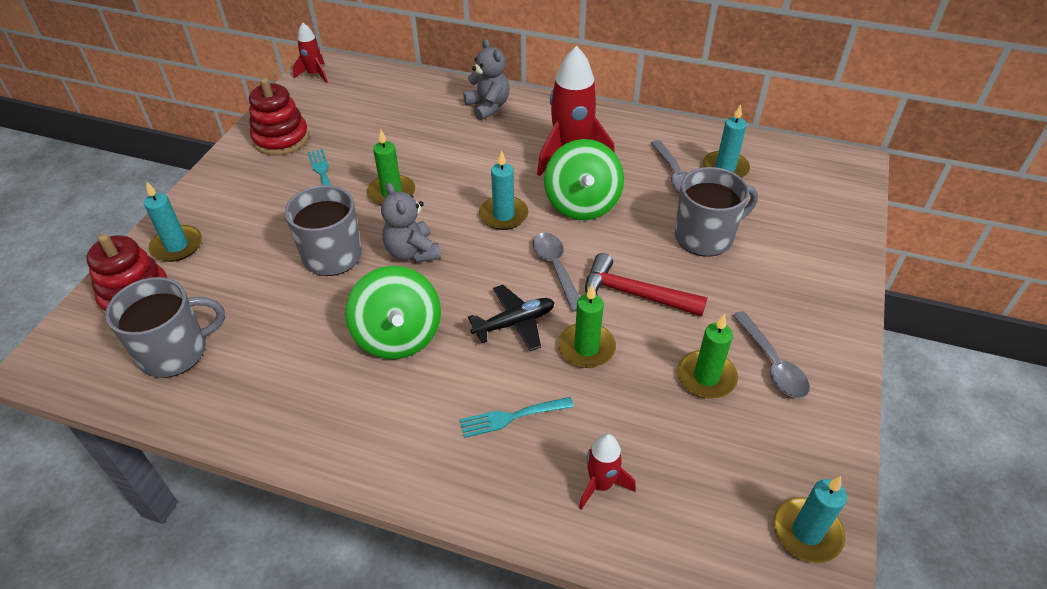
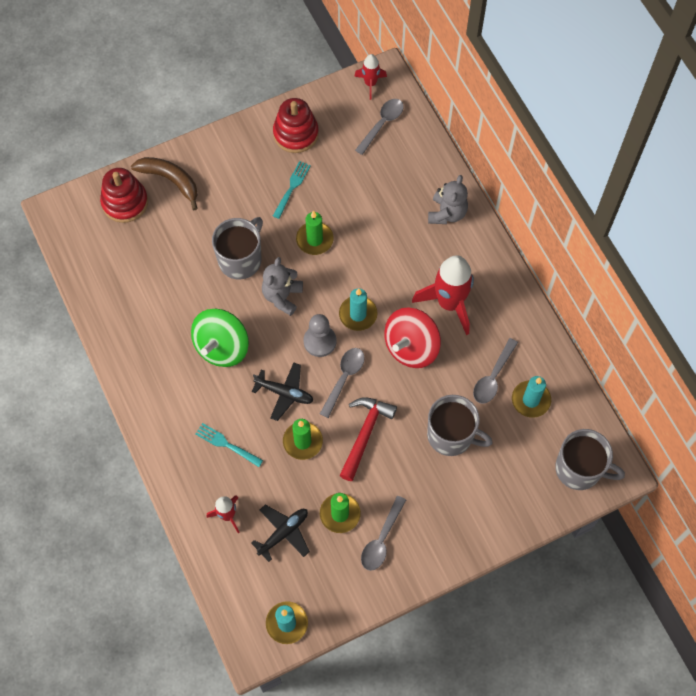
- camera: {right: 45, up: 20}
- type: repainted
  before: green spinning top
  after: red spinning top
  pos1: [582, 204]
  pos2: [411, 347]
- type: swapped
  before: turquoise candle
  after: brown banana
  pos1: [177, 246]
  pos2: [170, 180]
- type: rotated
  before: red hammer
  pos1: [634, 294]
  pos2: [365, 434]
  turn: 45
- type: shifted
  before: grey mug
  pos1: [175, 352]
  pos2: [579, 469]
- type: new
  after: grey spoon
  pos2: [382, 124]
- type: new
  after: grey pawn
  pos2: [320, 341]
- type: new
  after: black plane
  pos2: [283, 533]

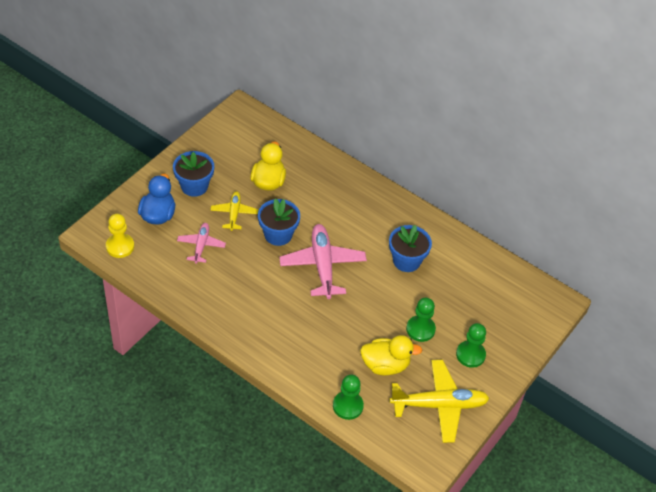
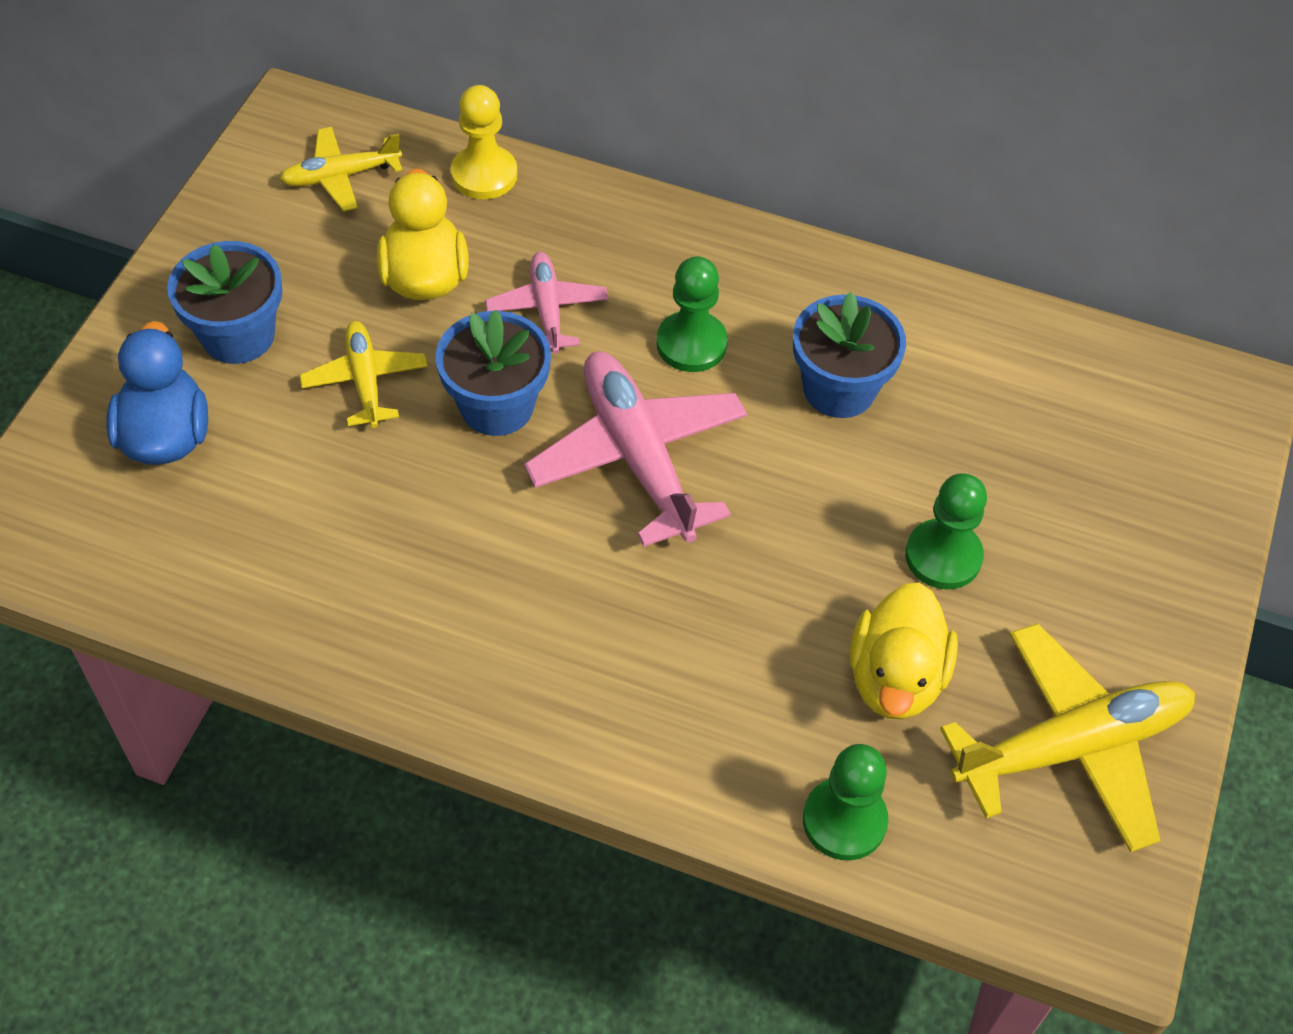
- camera: {right: -15, up: 5}
- type: shifted
  before: yellow pawn
  pos1: [120, 246]
  pos2: [484, 175]
- type: shifted
  before: pink plane
  pos1: [201, 245]
  pos2: [547, 309]
- type: shifted
  before: green pawn
  pos1: [470, 355]
  pos2: [691, 344]
- type: rotated
  before: yellow duck
  pos1: [385, 365]
  pos2: [895, 678]
  turn: 120
- type: new
  after: yellow plane
  pos2: [340, 176]

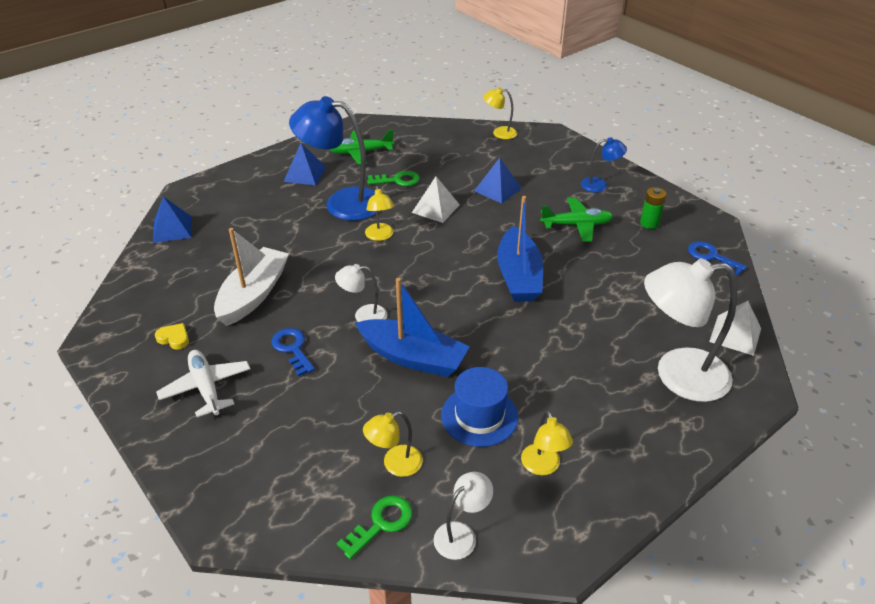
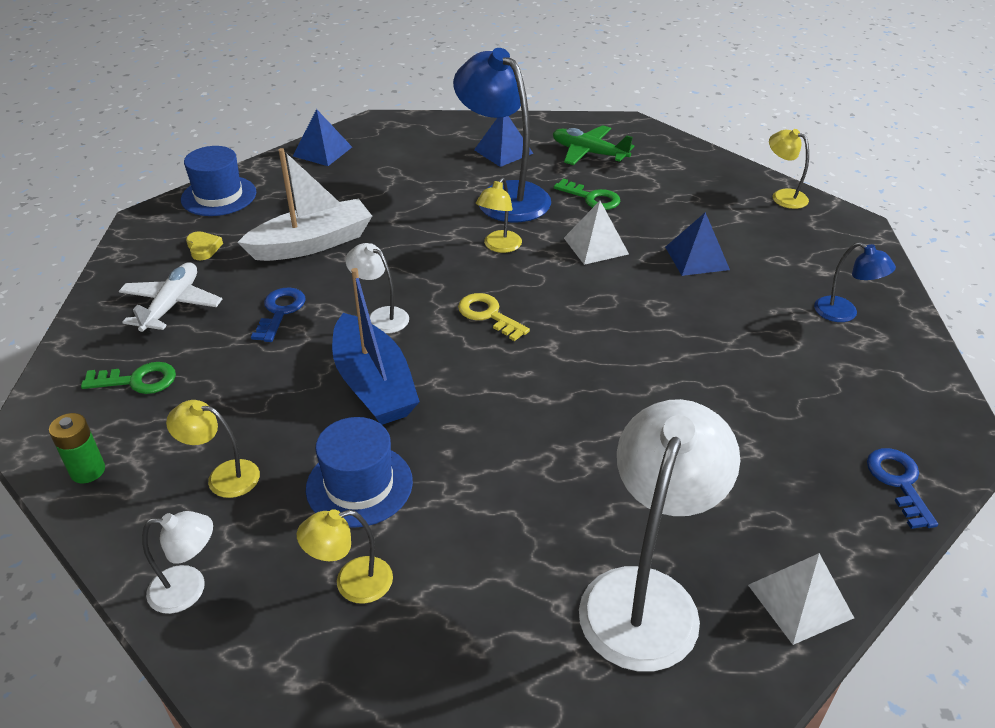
- camera: {right: 40, up: 0}
- type: shifted
  before: green battery
  pos1: [649, 223]
  pos2: [88, 471]
- type: gone
  before: blue boat
  pos1: [518, 276]
- type: gone
  before: green plane
  pos1: [576, 225]
- type: rotated
  before: white lamp
  pos1: [677, 375]
  pos2: [646, 596]
  turn: 75
- type: rotated
  before: yellow lamp
  pos1: [543, 467]
  pos2: [352, 583]
  turn: 45
- type: shifted
  before: green key
  pos1: [381, 523]
  pos2: [138, 380]
- type: new
  after: blue hat
  pos2: [219, 196]
- type: new
  after: yellow key
  pos2: [488, 315]

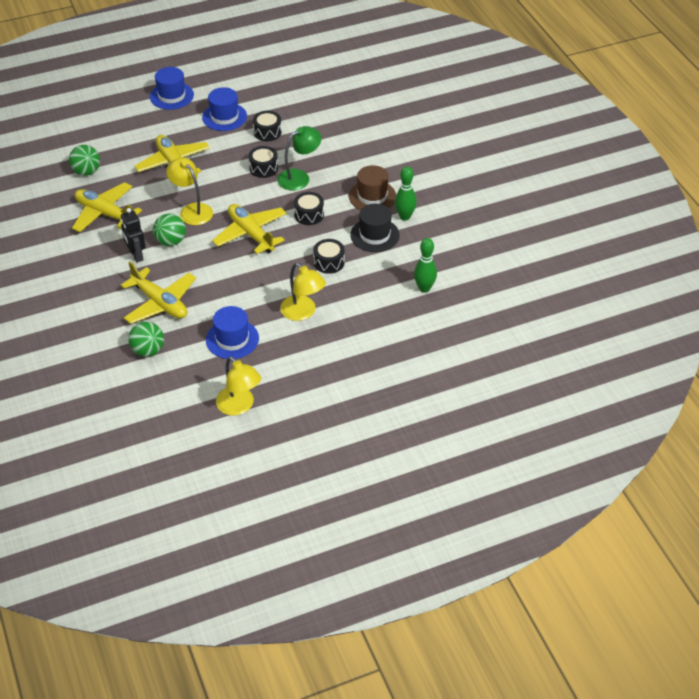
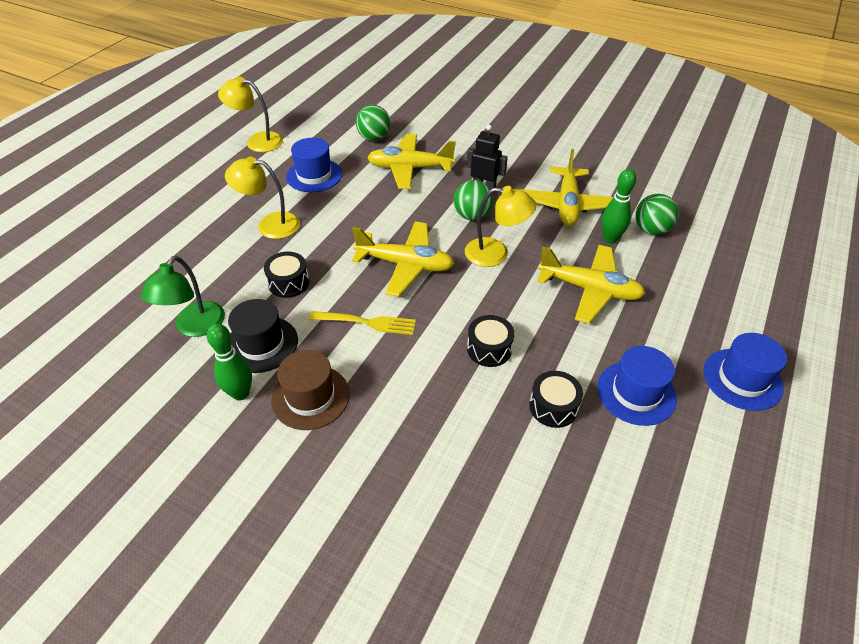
- camera: {right: 140, up: 0}
- type: shifted
  before: green lamp
  pos1: [299, 177]
  pos2: [195, 327]
- type: rotated
  before: yellow plane
  pos1: [105, 214]
  pos2: [567, 205]
  turn: 105
- type: swapped
  before: black drum
  after: yellow fork
  pos1: [309, 215]
  pos2: [366, 322]
- type: shifted
  before: green bowling pin
  pos1: [424, 288]
  pos2: [610, 239]

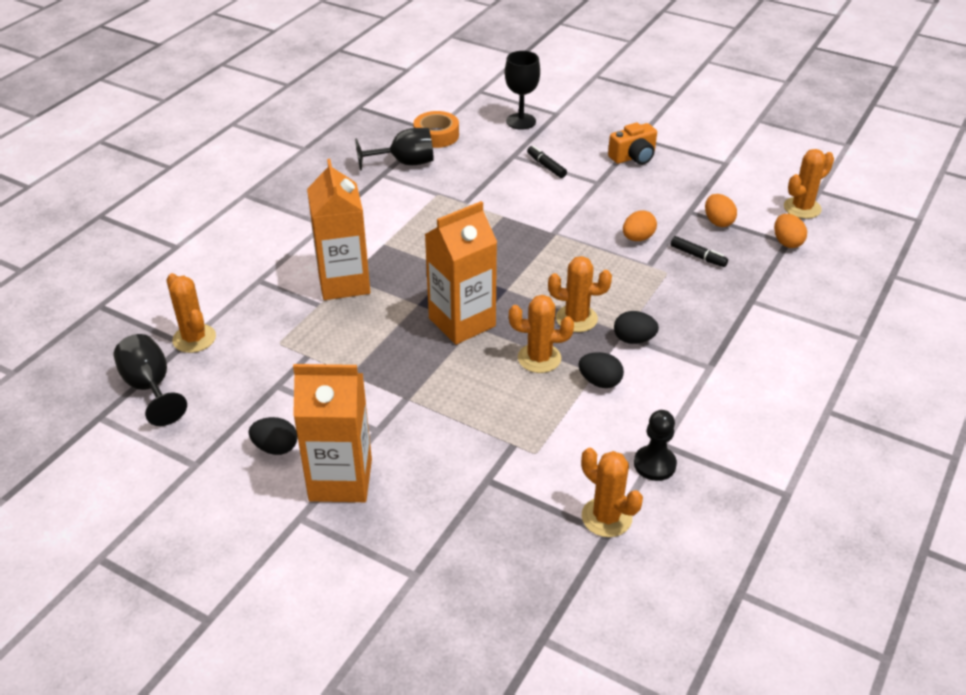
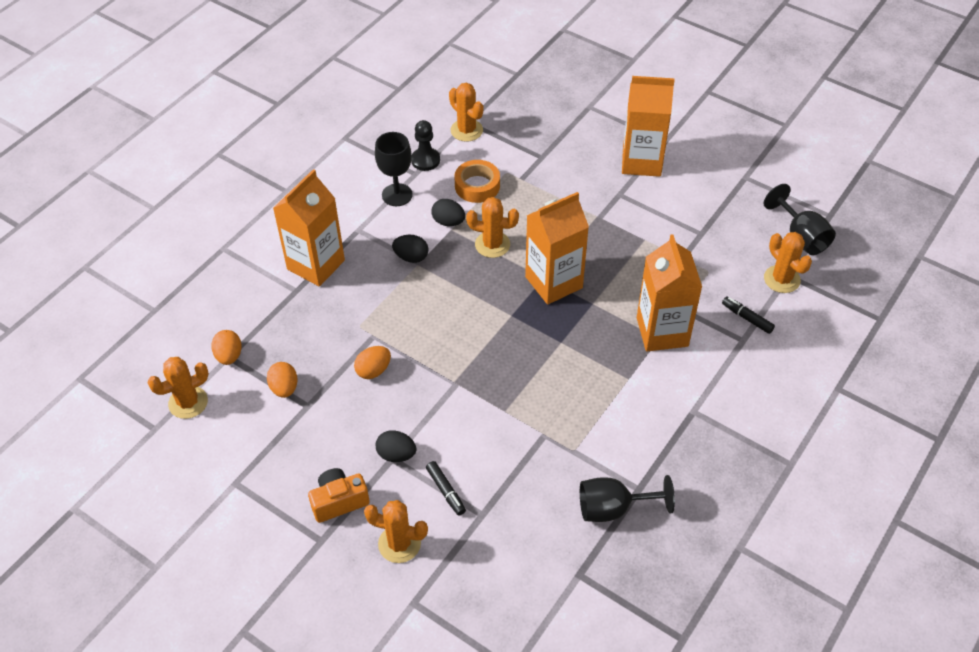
- camera: {right: -175, up: 10}
- type: shifted
  before: black goblet
  pos1: [521, 121]
  pos2: [397, 195]
- type: shifted
  before: orange tape
  pos1: [436, 135]
  pos2: [477, 186]
- type: shifted
  before: black marker
  pos1: [698, 256]
  pos2: [747, 318]
- type: shifted
  before: orange cactus
  pos1: [576, 319]
  pos2: [399, 544]
- type: shifted
  before: black egg
  pos1: [275, 448]
  pos2: [396, 454]
- type: new
  after: orange carton
  pos2: [316, 265]

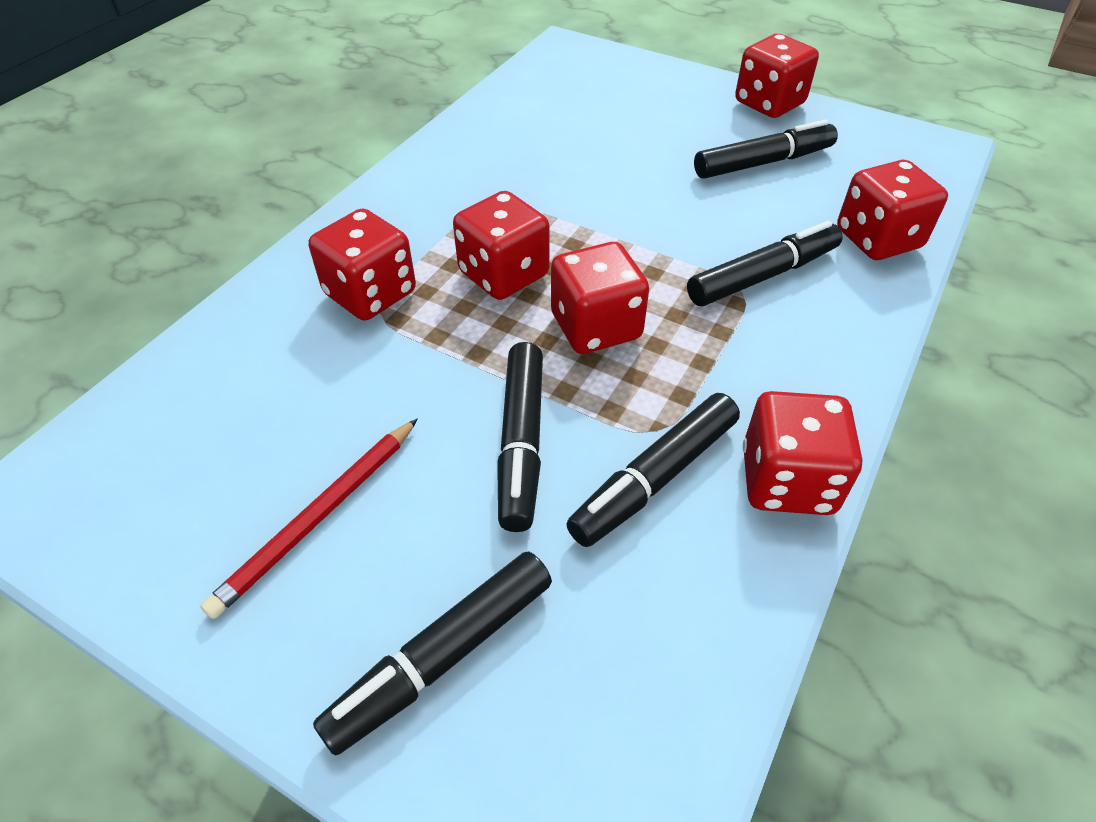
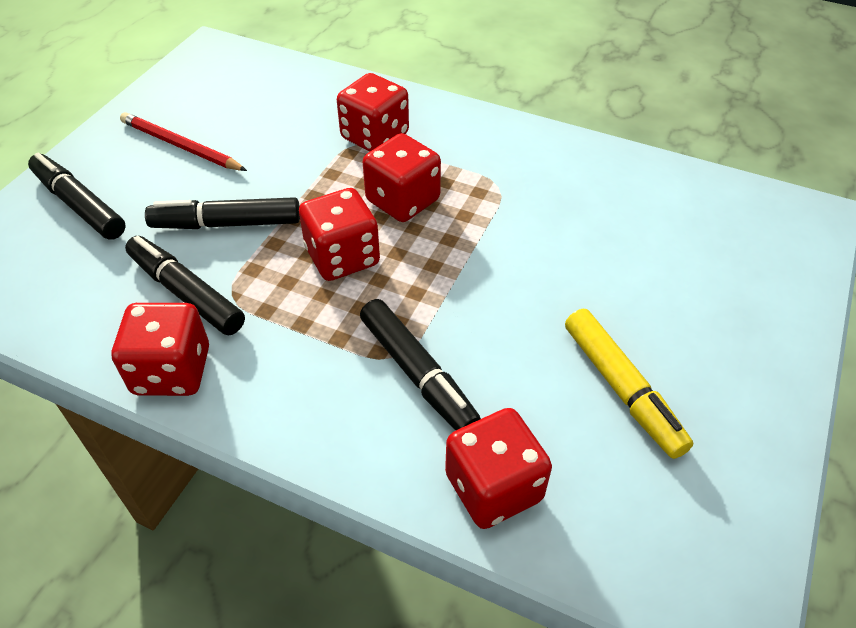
- camera: {right: 85, up: 0}
- type: gone
  before: red dice
  pos1: [769, 103]
- type: repainted
  before: black marker
  after: yellow marker
  pos1: [763, 163]
  pos2: [621, 389]

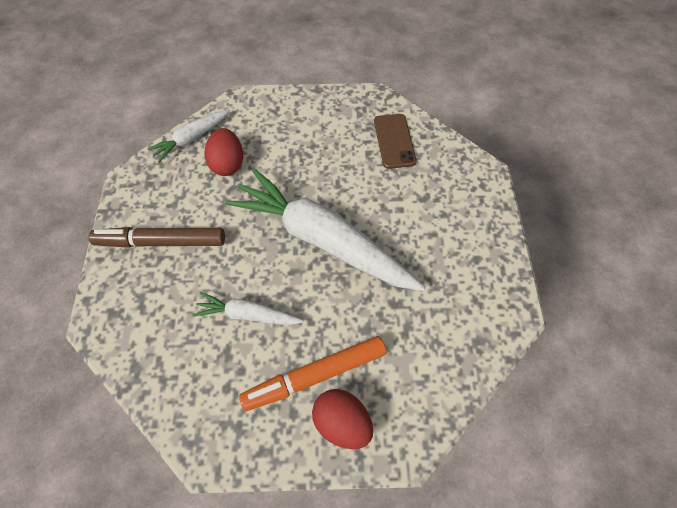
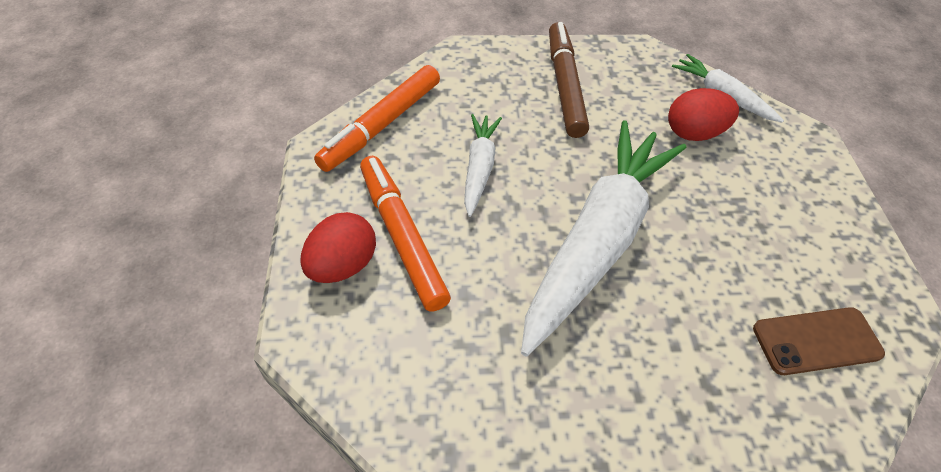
- camera: {right: 85, up: -10}
- type: new
  after: orange marker
  pos2: [381, 125]

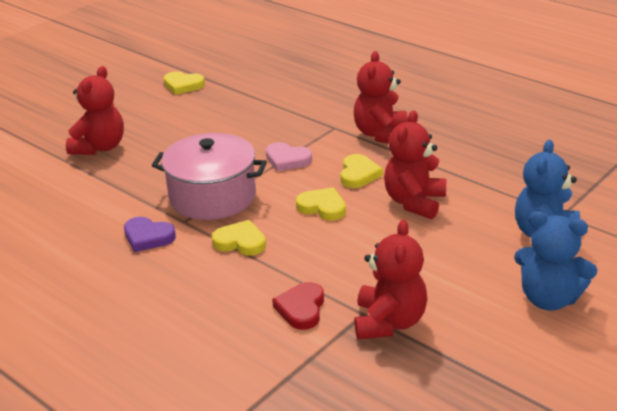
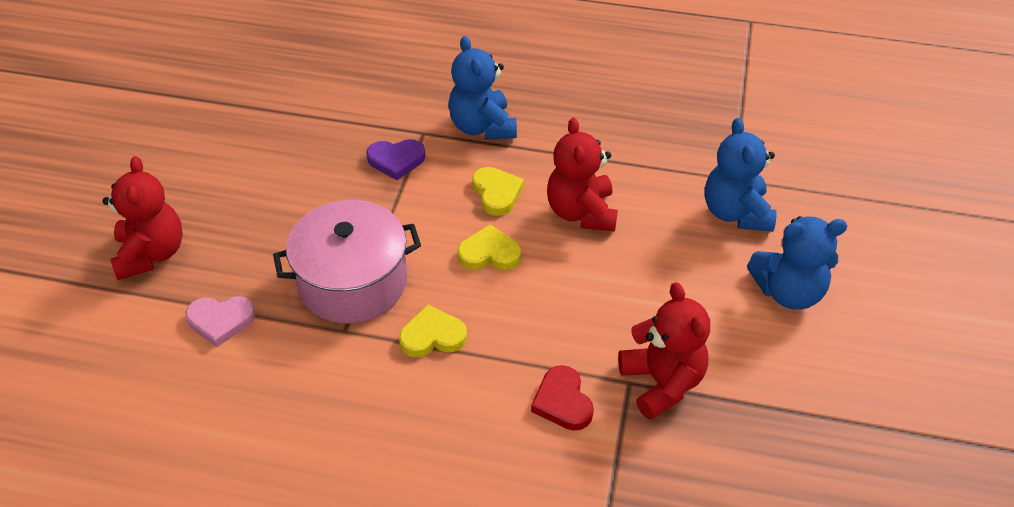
- camera: {right: -30, up: 15}
- type: repainted
  before: red teddy bear
  after: blue teddy bear
  pos1: [381, 134]
  pos2: [482, 127]
- type: gone
  before: yellow heart
  pos1: [183, 85]
- type: shifted
  before: pink heart
  pos1: [287, 160]
  pos2: [221, 321]
- type: shifted
  before: purple heart
  pos1: [148, 237]
  pos2: [396, 160]

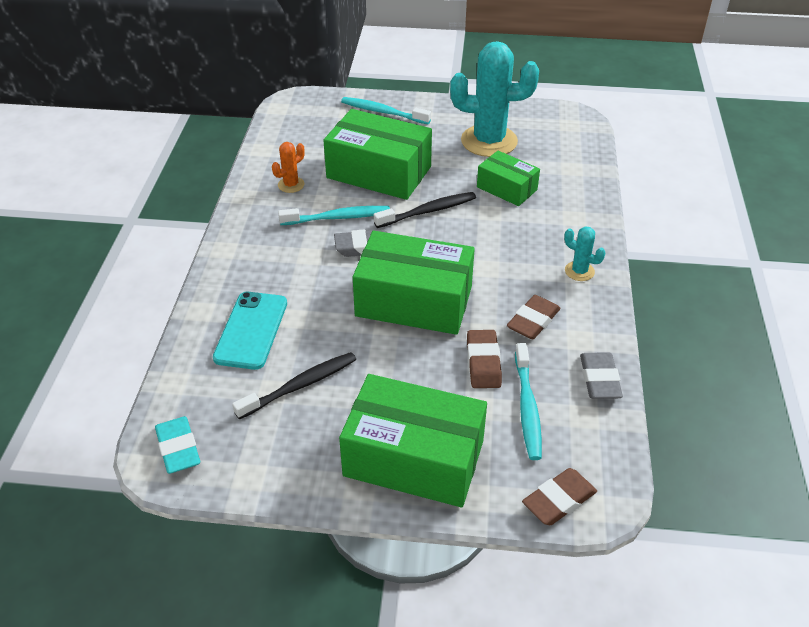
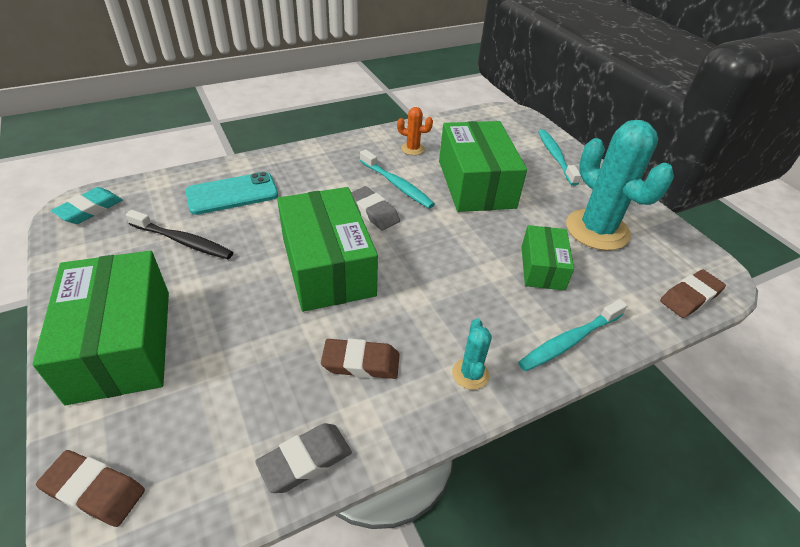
- camera: {right: 55, up: 0}
- type: gone
  before: black toothbrush
  pos1: [428, 211]
- type: shifted
  before: brown eraser
  pos1: [483, 363]
  pos2: [690, 297]
- type: shifted
  before: turquoise toothbrush
  pos1: [527, 407]
  pos2: [569, 341]

